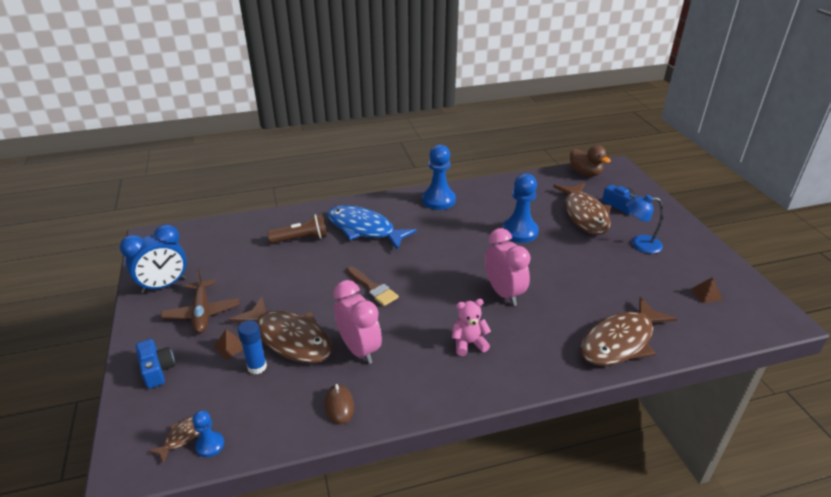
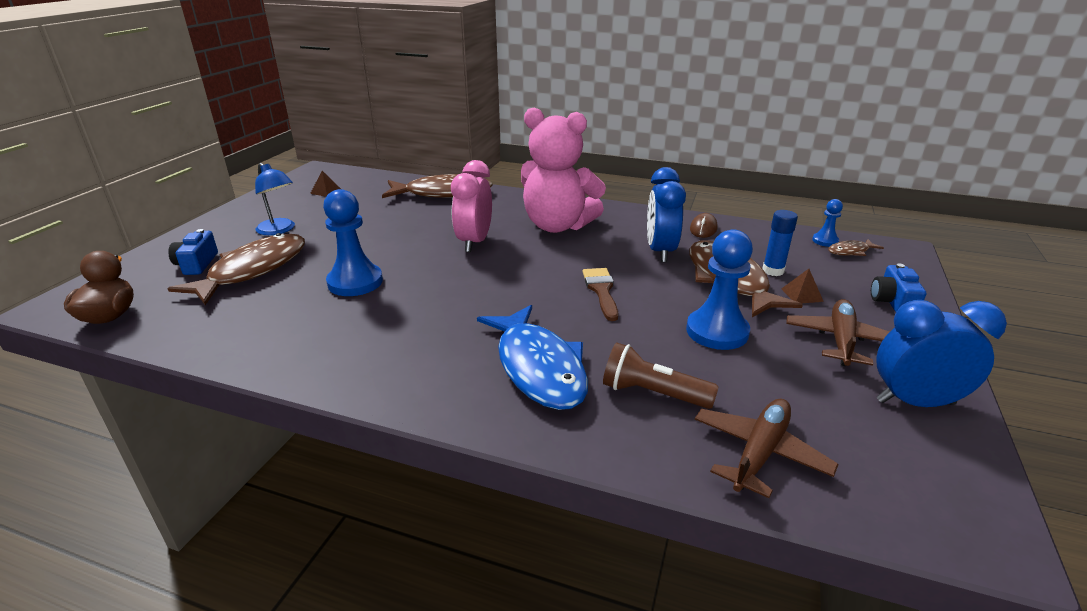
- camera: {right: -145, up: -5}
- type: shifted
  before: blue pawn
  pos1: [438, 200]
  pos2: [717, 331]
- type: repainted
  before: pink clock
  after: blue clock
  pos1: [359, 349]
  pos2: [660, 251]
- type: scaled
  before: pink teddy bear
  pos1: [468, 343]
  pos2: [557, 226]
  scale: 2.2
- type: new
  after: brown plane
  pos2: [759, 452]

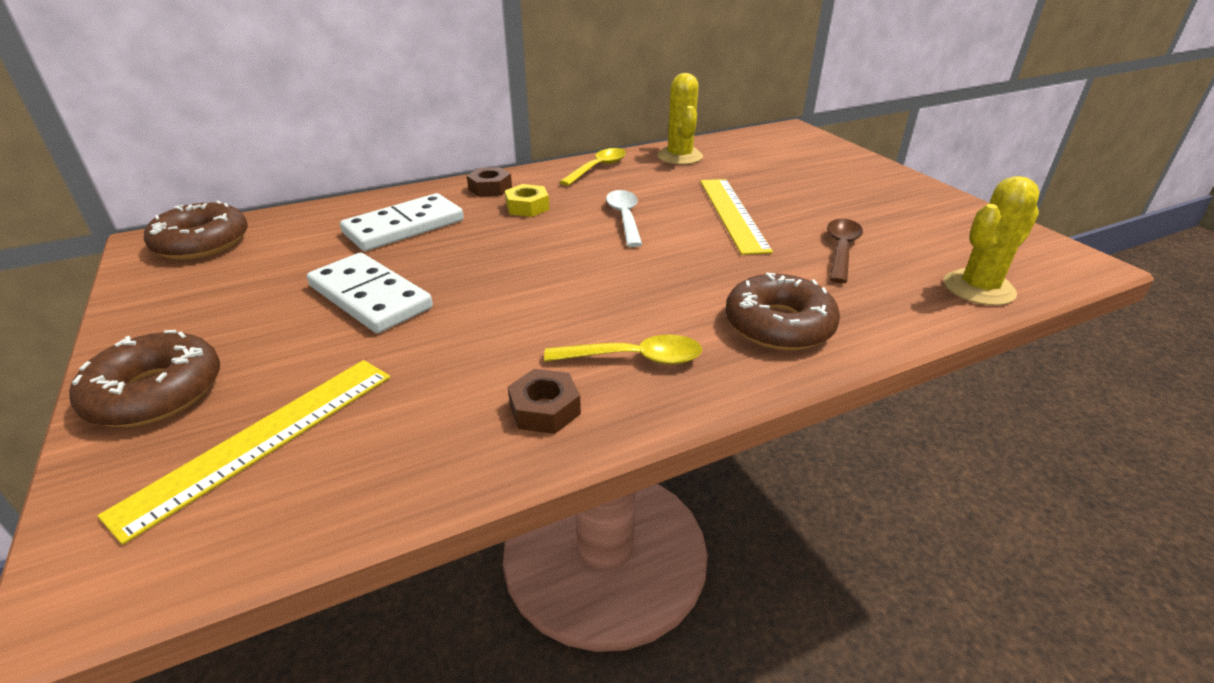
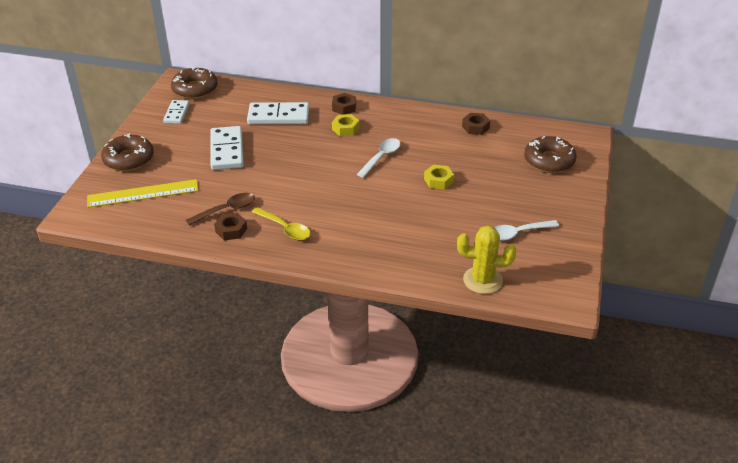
- camera: {right: 40, up: 5}
- type: swapped
  before: yellow cactus
  after: brown nut
  pos1: [679, 156]
  pos2: [475, 127]
- type: gone
  before: yellow spoon
  pos1: [598, 168]
- type: swapped
  before: yellow ruler
  after: yellow nut
  pos1: [733, 214]
  pos2: [438, 180]
- type: shifted
  before: brown spoon
  pos1: [841, 250]
  pos2: [226, 210]
- type: shifted
  before: brown donut
  pos1: [778, 325]
  pos2: [549, 161]
- type: new
  after: white domino
  pos2: [177, 113]
- type: new
  after: white spoon
  pos2: [518, 233]

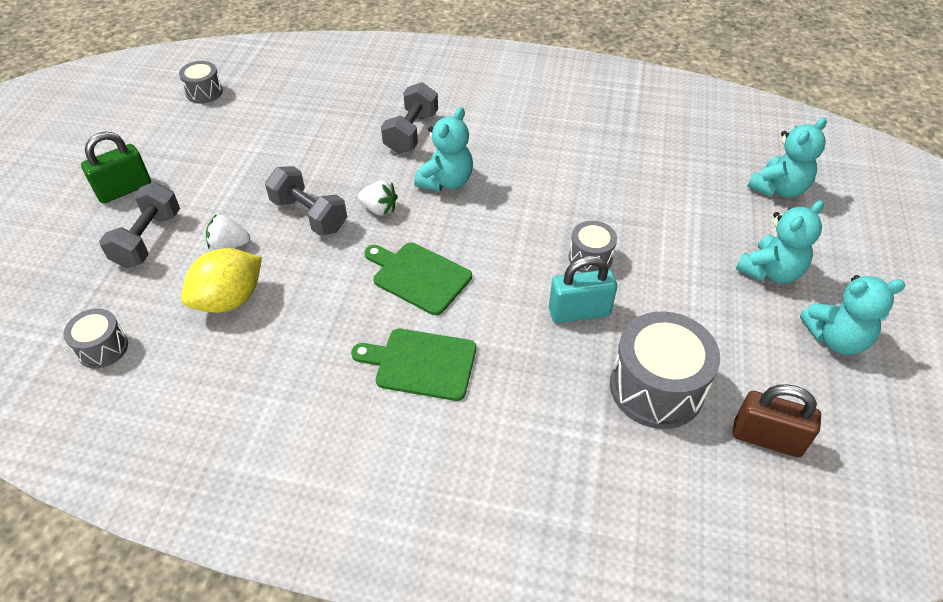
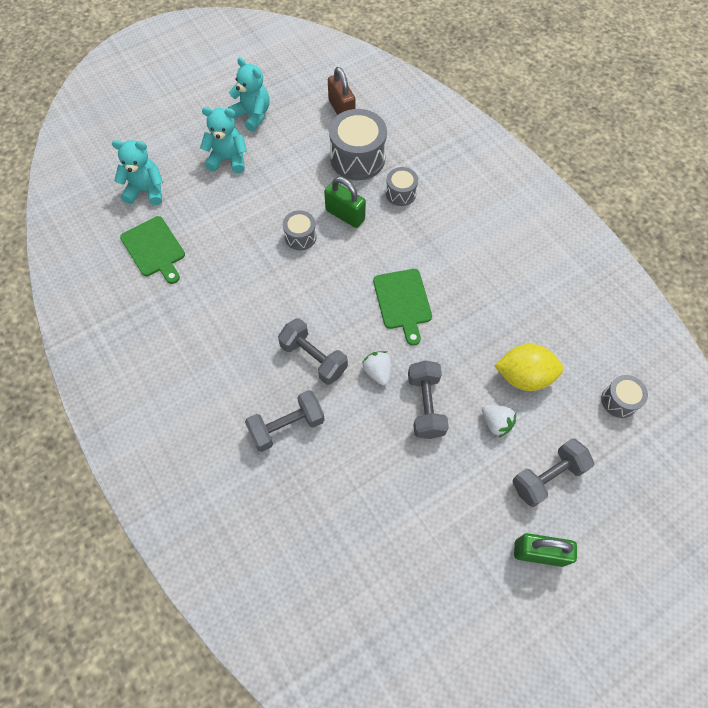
- camera: {right: -135, up: 15}
- type: shifted
  before: grey drum
  pos1: [204, 92]
  pos2: [400, 193]
- type: swapped
  before: turquoise teddy bear
  after: grey dumbbell
  pos1: [446, 181]
  pos2: [314, 358]
- type: repainted
  before: turquoise padlock
  after: green padlock
  pos1: [579, 312]
  pos2: [345, 215]
- type: shifted
  before: green cutting board
  pos1: [421, 363]
  pos2: [154, 249]

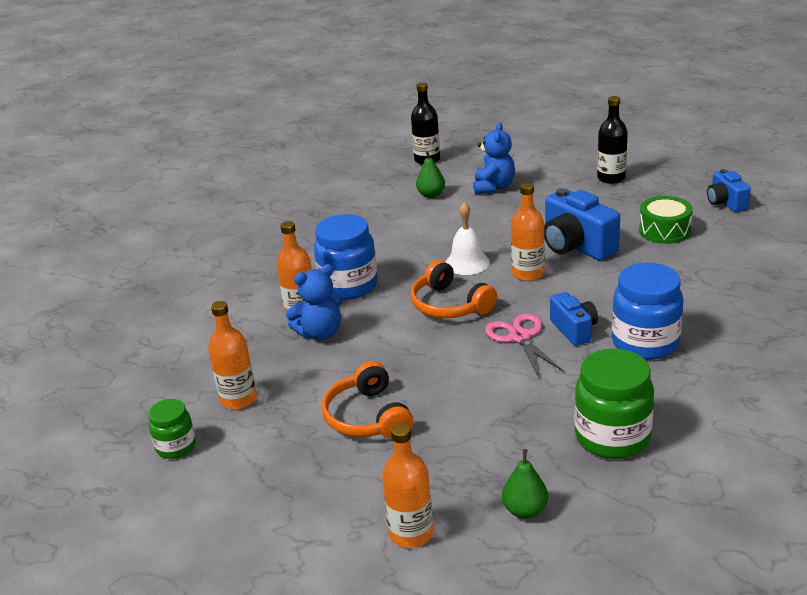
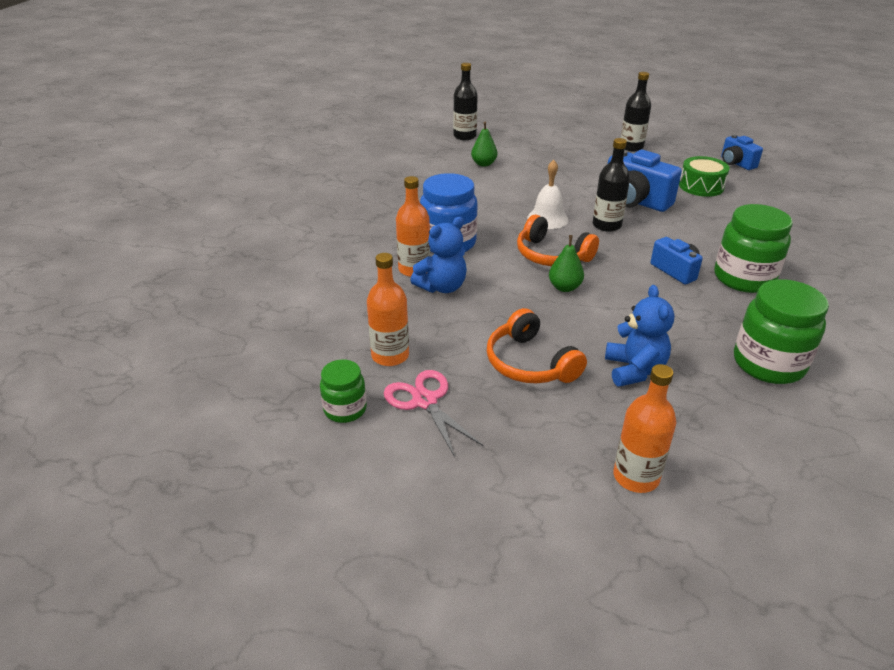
- camera: {right: -15, up: 5}
- type: shifted
  before: blue teddy bear
  pos1: [493, 187]
  pos2: [634, 370]
- type: repainted
  before: orange bottle
  after: black bottle
  pos1: [528, 273]
  pos2: [606, 225]
- type: repainted
  before: blue jar
  after: green jar
  pos1: [645, 343]
  pos2: [743, 278]
- type: shifted
  before: pink scissors
  pos1: [520, 337]
  pos2: [425, 401]
- type: shifted
  before: green pear
  pos1: [525, 510]
  pos2: [564, 287]

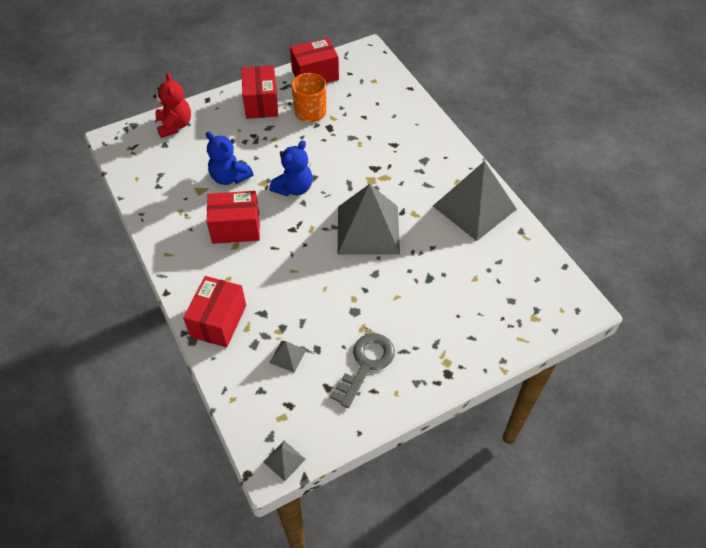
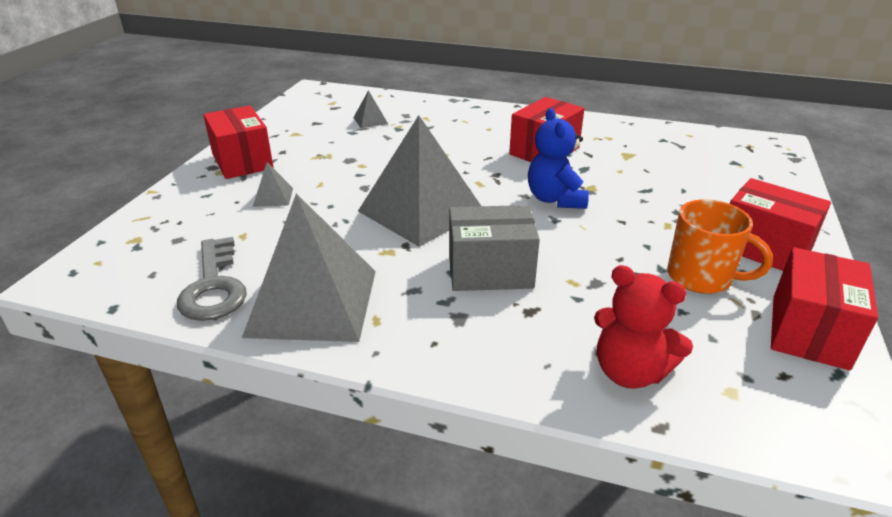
- camera: {right: 135, up: -20}
- type: shifted
  before: red teddy bear
  pos1: [175, 125]
  pos2: [630, 372]
- type: gone
  before: blue teddy bear
  pos1: [230, 177]
- type: shifted
  before: red box
  pos1: [218, 321]
  pos2: [242, 161]
- type: shifted
  before: grey key
  pos1: [366, 364]
  pos2: [214, 287]
- type: shifted
  before: grey pyramid
  pos1: [284, 460]
  pos2: [273, 197]
- type: new
  after: grey box
  pos2: [490, 271]

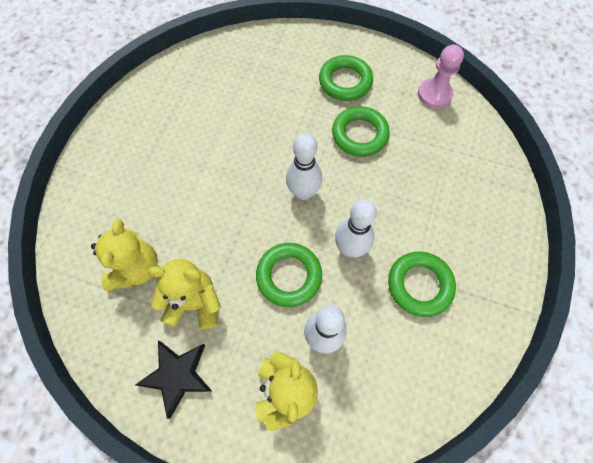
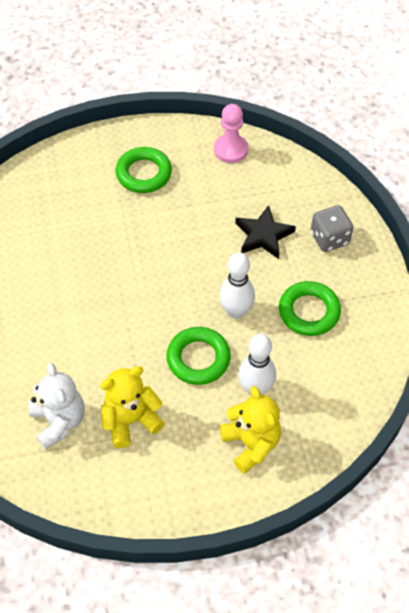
- camera: {right: -30, up: -10}
- type: gone
  before: green ring
  pos1: [359, 135]
- type: gone
  before: white bowling pin
  pos1: [303, 192]
- type: repainted
  before: yellow teddy bear
  after: white teddy bear
  pos1: [136, 268]
  pos2: [59, 421]
- type: shifted
  before: black star
  pos1: [177, 375]
  pos2: [263, 235]
- type: new
  after: grey dice
  pos2: [329, 238]

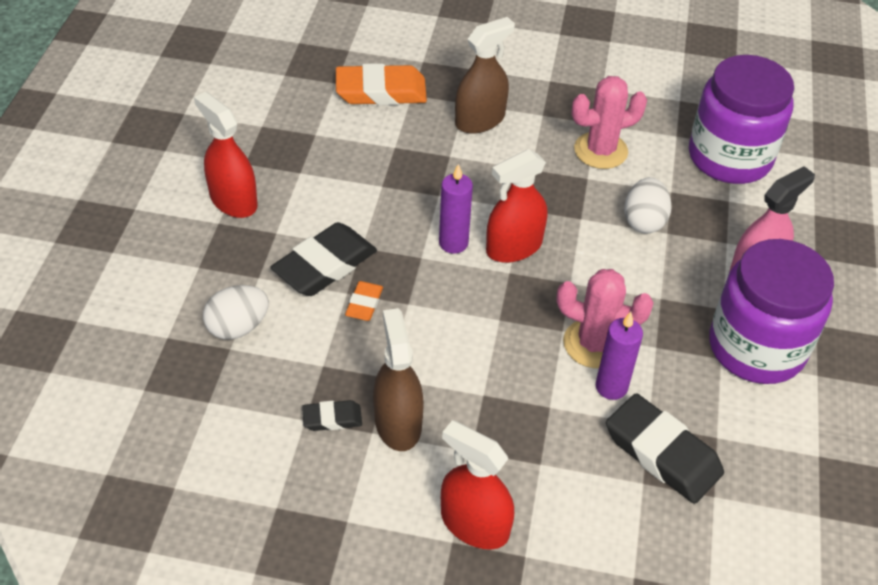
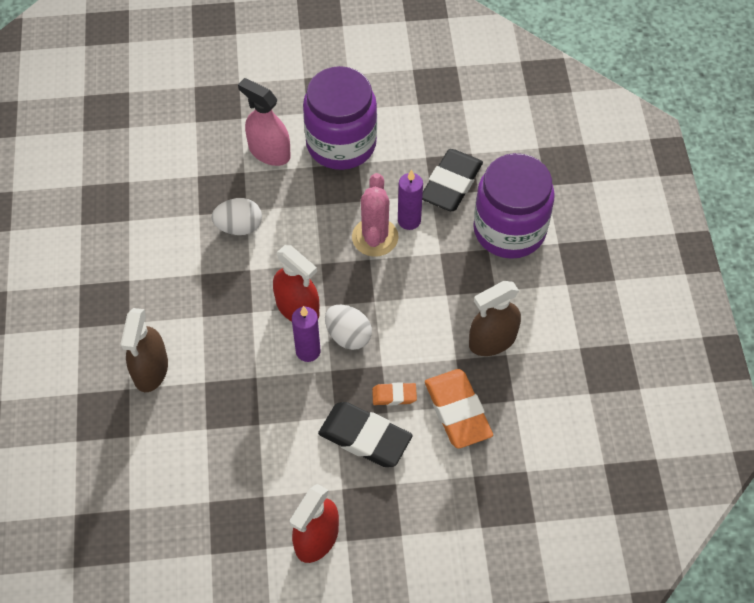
- camera: {right: -105, up: 10}
- type: rotated
  before: brown spray bottle
  pos1: [480, 120]
  pos2: [150, 370]
  turn: -120
- type: shifted
  before: purple jar
  pos1: [729, 157]
  pos2: [509, 230]
- type: shifted
  before: orange eraser
  pos1: [381, 91]
  pos2: [457, 411]
- type: gone
  before: pink cactus
  pos1: [600, 151]
- type: shifted
  before: white egg
  pos1: [238, 327]
  pos2: [348, 336]
- type: gone
  before: black eraser
  pos1: [332, 418]
- type: gone
  before: red spray bottle
  pos1: [474, 524]

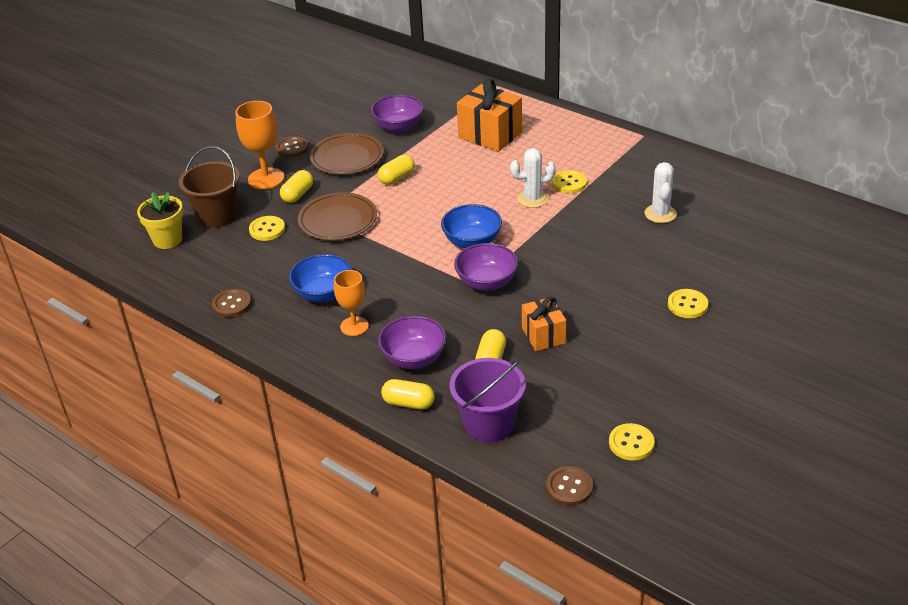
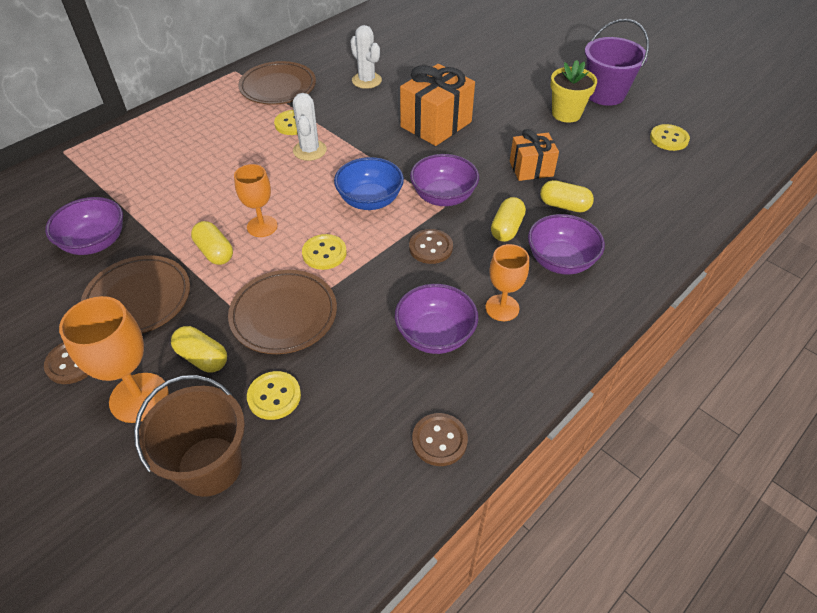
- camera: {right: -85, up: 10}
- type: shifted
  before: orange gift
  pos1: [490, 135]
  pos2: [436, 124]
- type: rotated
  before: white cactus
  pos1: [660, 214]
  pos2: [366, 80]
  turn: 45
- type: shifted
  before: yellow flower pot
  pos1: [167, 240]
  pos2: [566, 114]
- type: repainted
  before: blue bowl
  after: purple bowl
  pos1: [323, 293]
  pos2: [435, 335]
- type: shifted
  before: yellow button
  pos1: [687, 305]
  pos2: [324, 253]
- type: shifted
  before: purple bucket
  pos1: [489, 424]
  pos2: [605, 94]
- type: shifted
  before: yellow capsule
  pos1: [408, 403]
  pos2: [506, 228]
- type: shifted
  before: brown button
  pos1: [569, 487]
  pos2: [430, 247]
- type: new
  after: brown plate
  pos2: [278, 87]
- type: new
  after: orange goblet
  pos2: [262, 226]

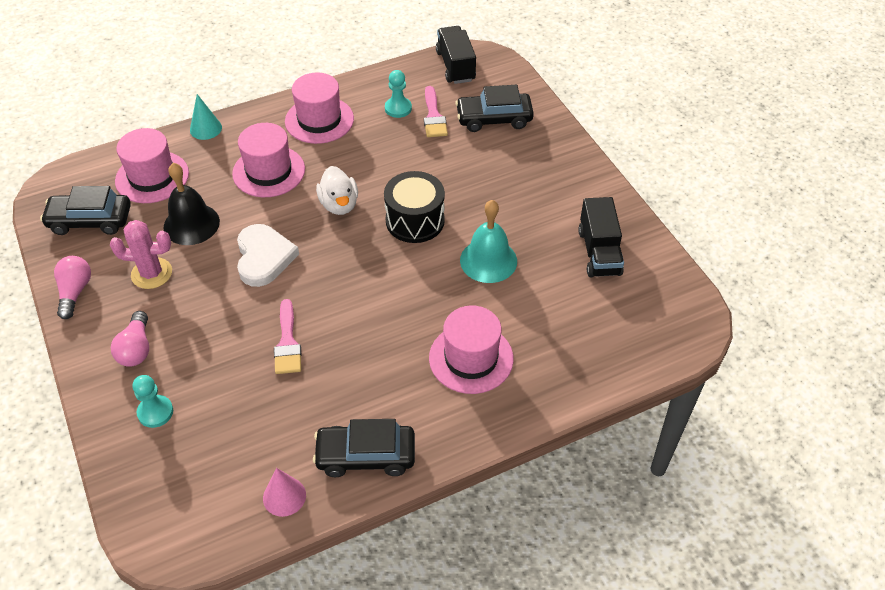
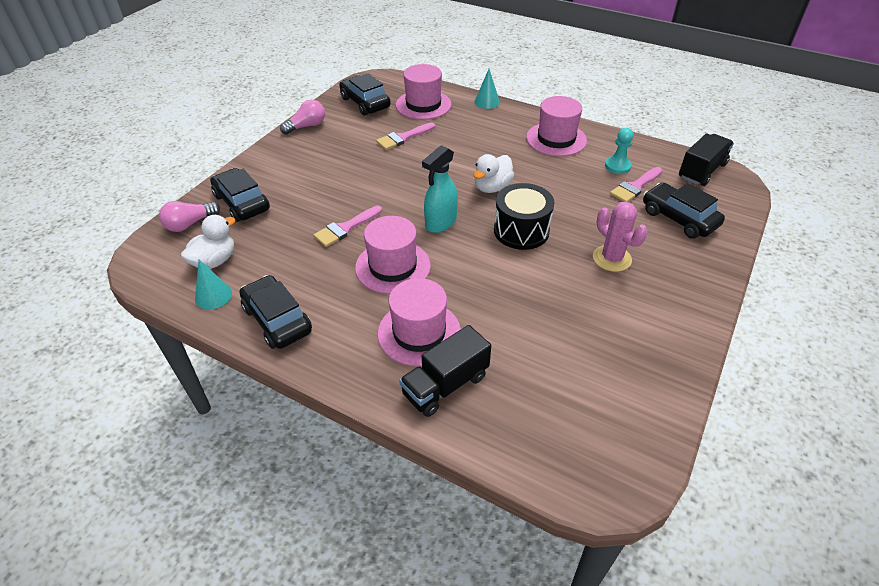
- camera: {right: 55, up: -5}
- type: shifted
  before: pink hat
  pos1: [269, 171]
  pos2: [393, 266]
- type: swapped
  before: black bell
  after: pink brush
  pos1: [191, 224]
  pos2: [403, 138]
- type: shifted
  before: black truck
  pos1: [599, 252]
  pos2: [445, 385]
- type: gone
  before: turquoise bell
  pos1: [488, 260]
- type: shifted
  before: pink cactus
  pos1: [151, 273]
  pos2: [612, 258]
- type: gone
  before: white heart
  pos1: [264, 257]
- type: shifted
  before: pink light bulb
  pos1: [136, 349]
  pos2: [190, 224]
- type: swapped
  before: turquoise pawn
  after: black car
  pos1: [155, 412]
  pos2: [242, 203]
- type: repainted
  before: pink cone
  after: turquoise cone
  pos1: [284, 496]
  pos2: [213, 296]
- type: new
  after: turquoise spray bottle
  pos2: [440, 223]
- type: new
  after: white duck
  pos2: [214, 261]

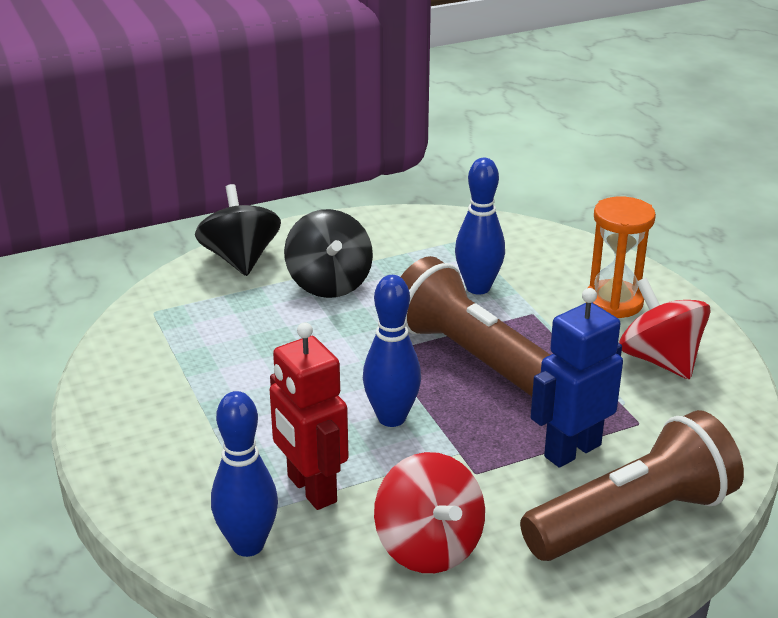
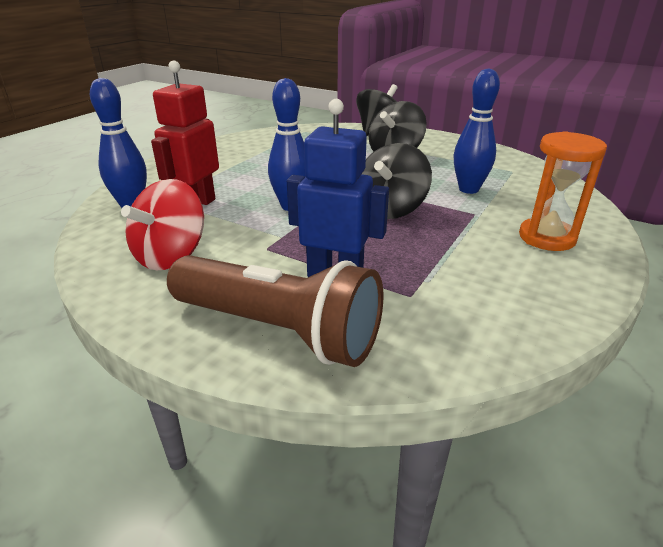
- camera: {right: 55, up: 0}
- type: swapped
  before: brown flashlight
  after: black spinning top
  pos1: [471, 356]
  pos2: [391, 209]
- type: gone
  before: red spinning top
  pos1: [660, 360]

